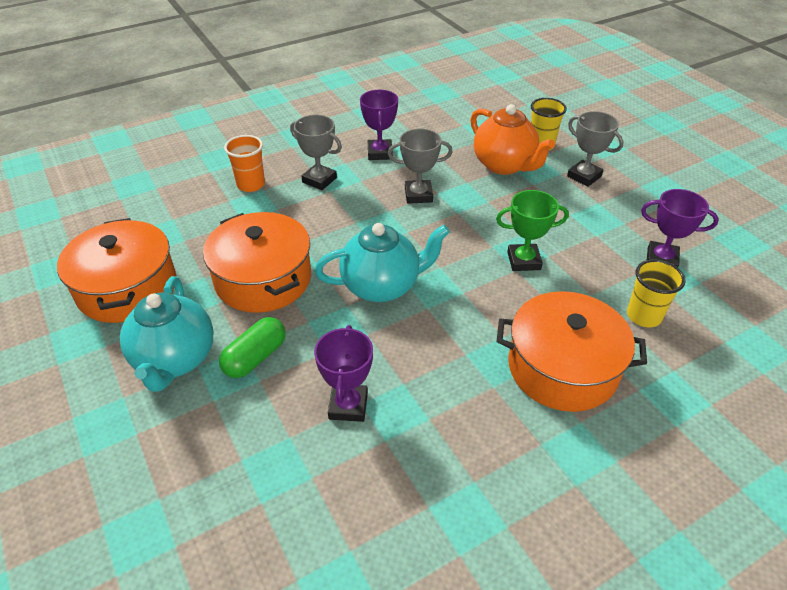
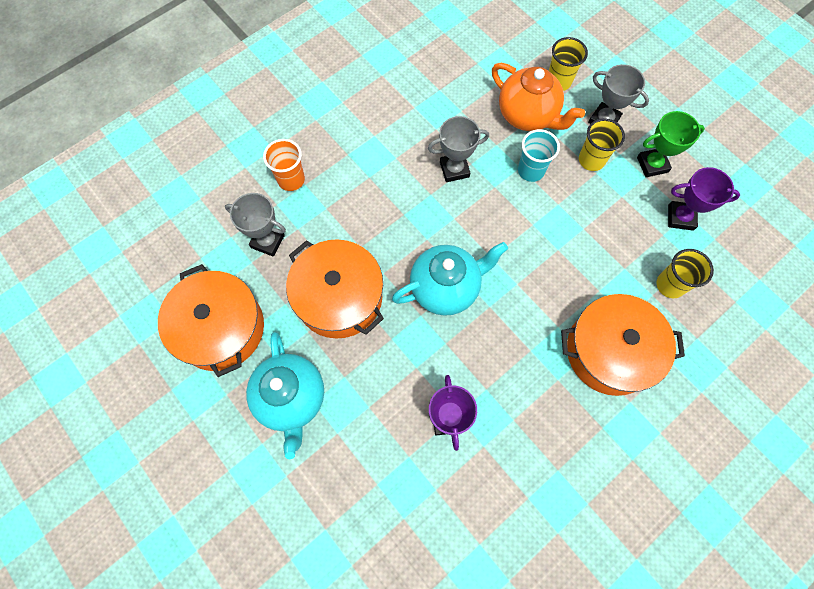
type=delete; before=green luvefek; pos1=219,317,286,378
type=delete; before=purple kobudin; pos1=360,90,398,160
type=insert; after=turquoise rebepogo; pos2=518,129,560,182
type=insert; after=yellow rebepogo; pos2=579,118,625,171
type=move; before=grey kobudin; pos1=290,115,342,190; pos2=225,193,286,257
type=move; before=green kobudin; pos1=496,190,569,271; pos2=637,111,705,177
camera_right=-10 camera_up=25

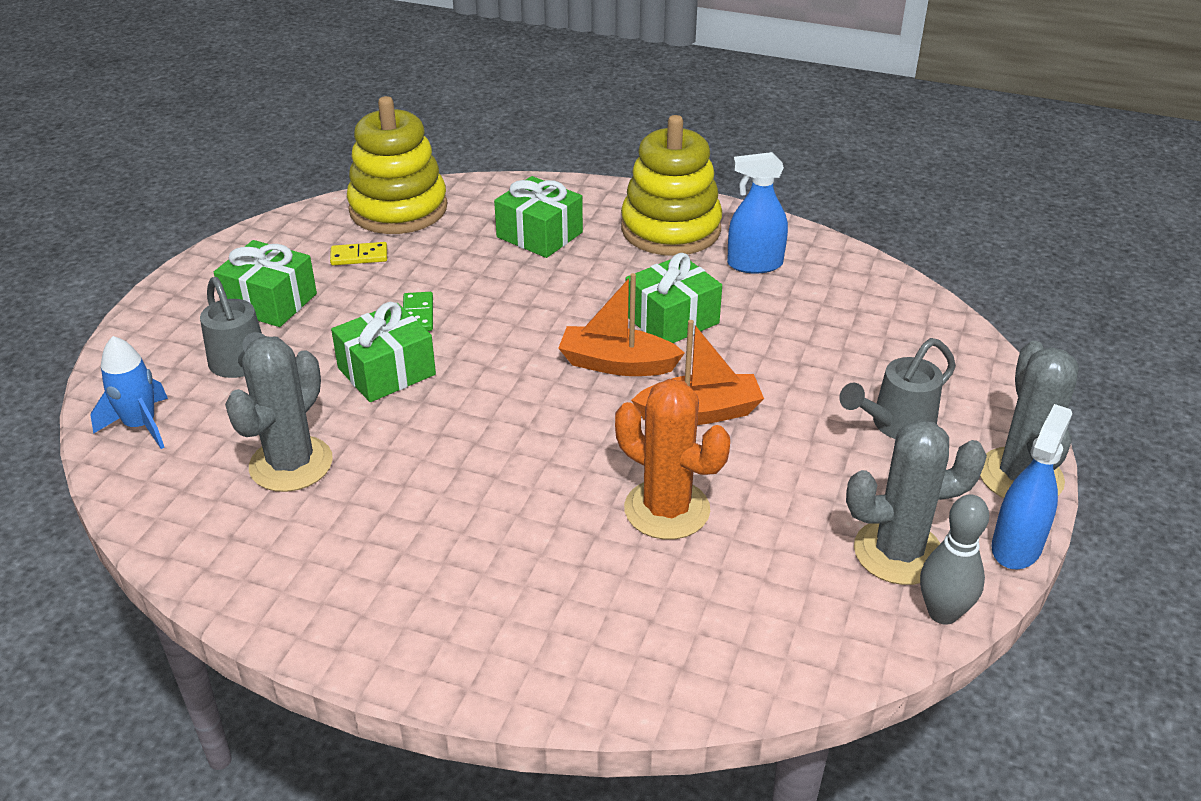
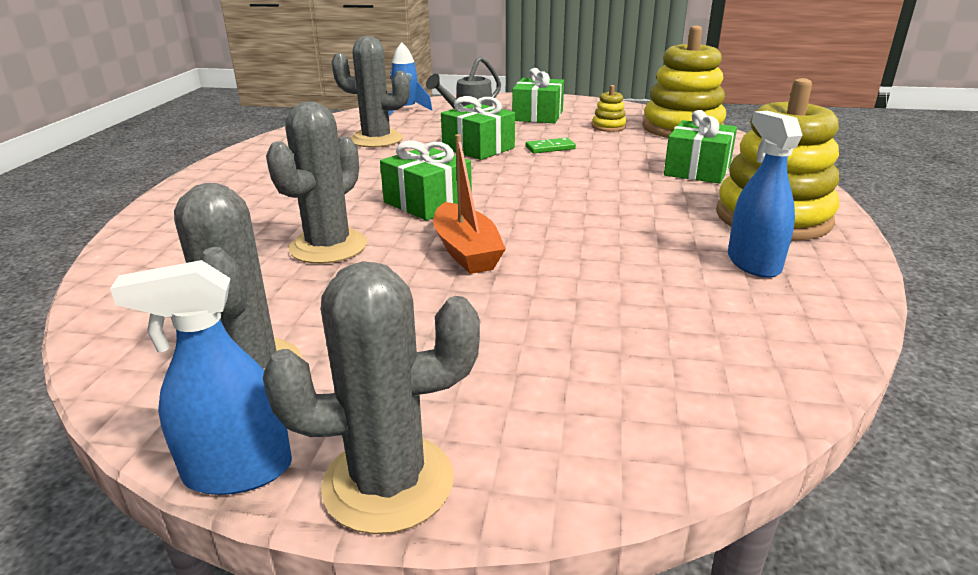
type=delete; before=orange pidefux; pos1=558,273,685,376
type=delete; before=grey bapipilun; pos1=839,338,956,439
type=delete; before=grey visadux; pos1=920,494,989,625
type=move; before=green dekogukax; pos1=626,253,722,343; pos2=380,140,472,220
type=replace; before=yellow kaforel; after=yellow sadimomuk; pos1=330,242,387,265; pos2=592,85,627,132
type=recolor; before=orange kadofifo; after=grey kadofifo; pos1=615,379,730,540; pos2=266,102,367,264
type=rotate; before=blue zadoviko; pos1=991,404,1072,569; pos2=110,260,292,495; turn=150
camera_right=80 camera_up=-10

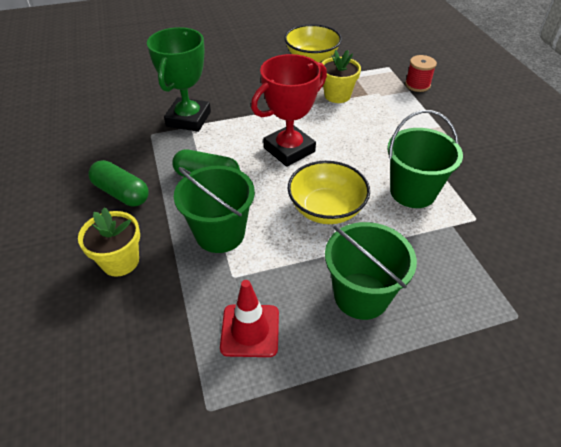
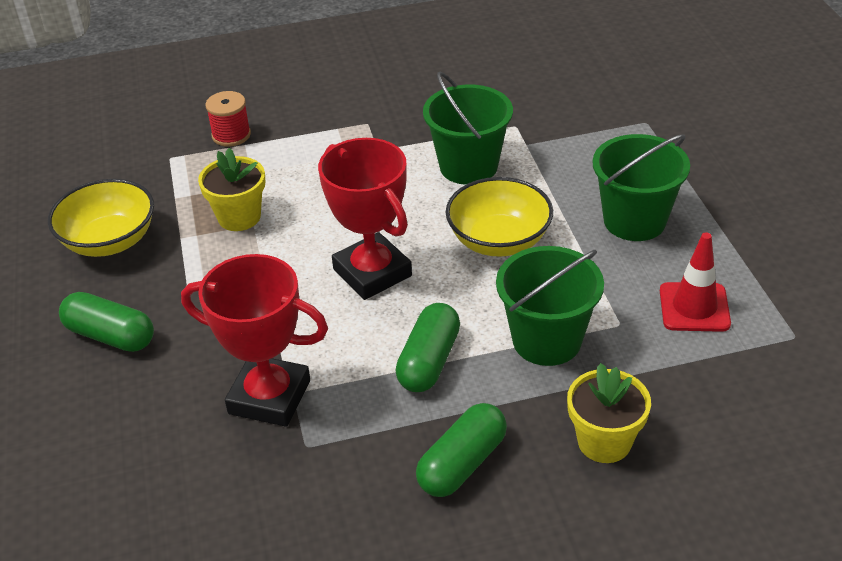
type=insert; after=green luvefek; pos2=59,292,154,352
type=recolor; before=green kobudin; after=red kobudin; pos1=147,27,211,132; pos2=181,254,328,427
camera_right=-85 camera_up=-5

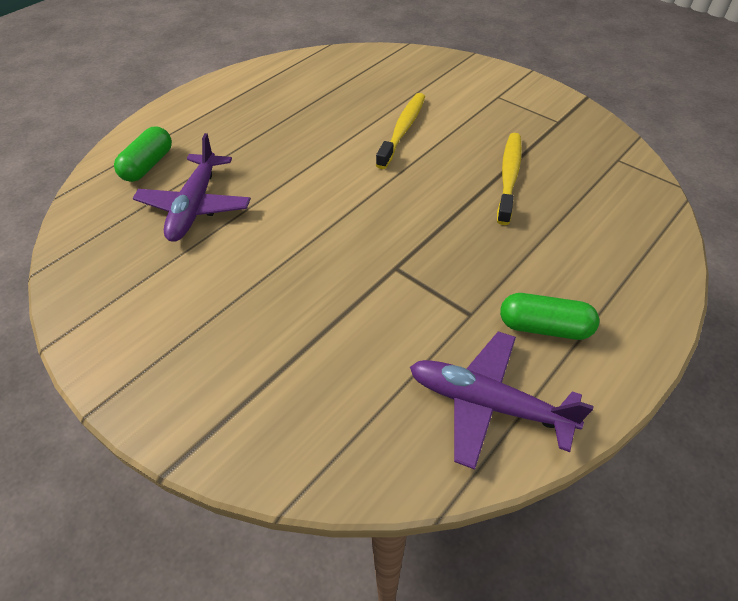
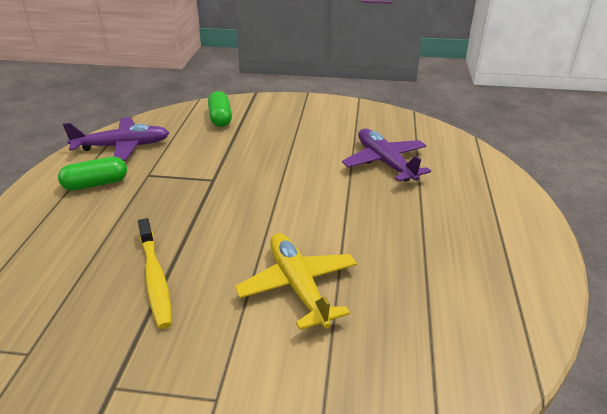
type=move; before=green luvefek; pos1=114,126,172,182; pos2=208,91,232,127
type=replace; before=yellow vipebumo; after=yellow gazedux; pos1=376,93,425,169; pos2=235,233,357,330
camera_right=145 camera_up=-15

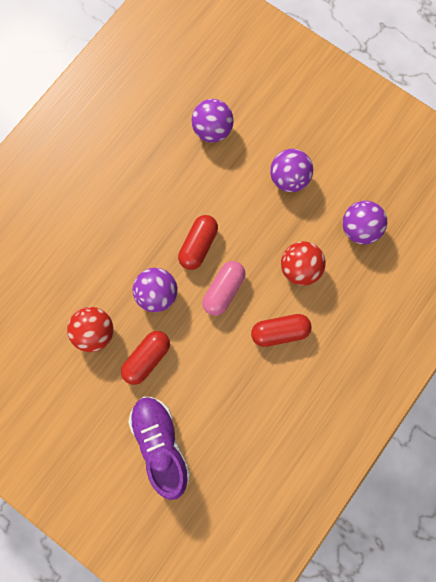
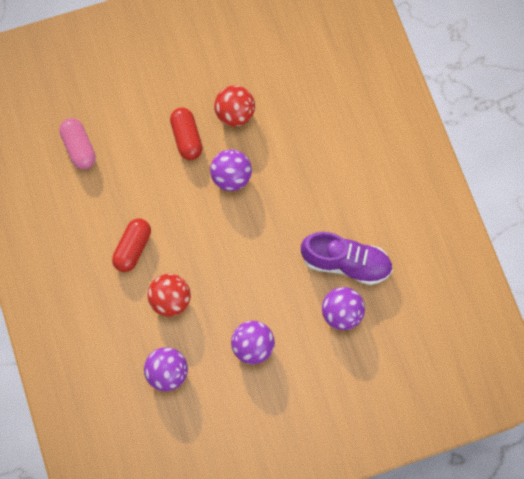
type=delete; before=red luvefek; pos1=178,215,218,270
type=move; before=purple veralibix; pos1=128,397,190,500; pos2=301,232,393,285
type=move; before=pink luvefek; pos1=202,261,245,316; pos2=59,118,96,170
camera_right=125 camera_up=-5

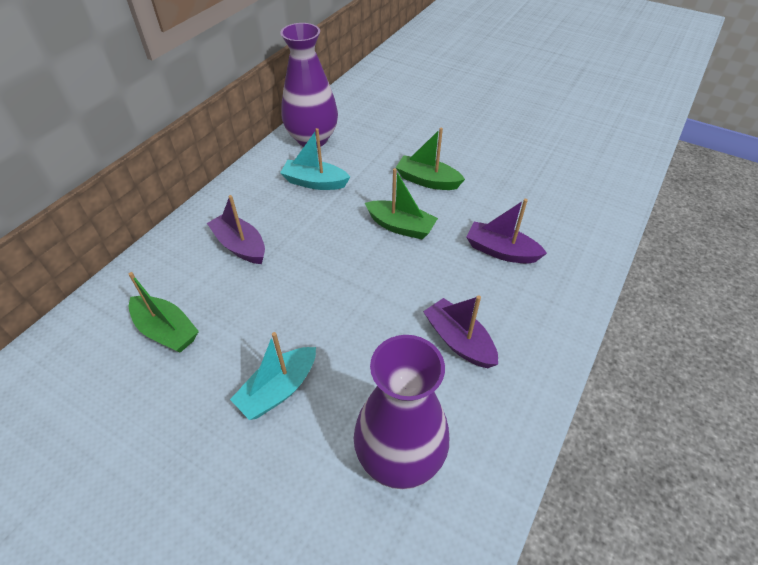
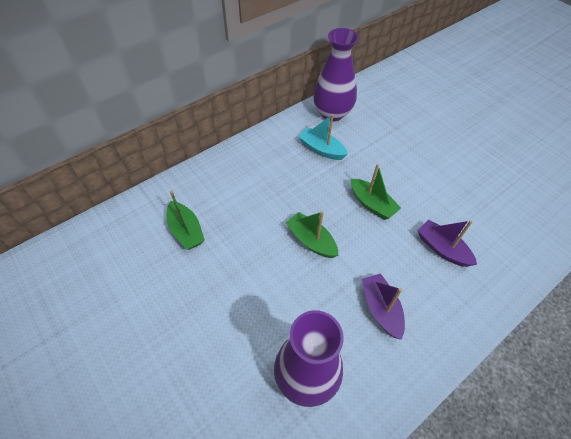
type=delete; before=purple pidefux; pos1=207,195,265,264
type=delete; before=turquoise pidefux; pos1=230,332,316,420
type=move; before=green pidefux; pos1=395,128,465,190; pos2=286,211,338,258
camera_right=20 camera_up=5

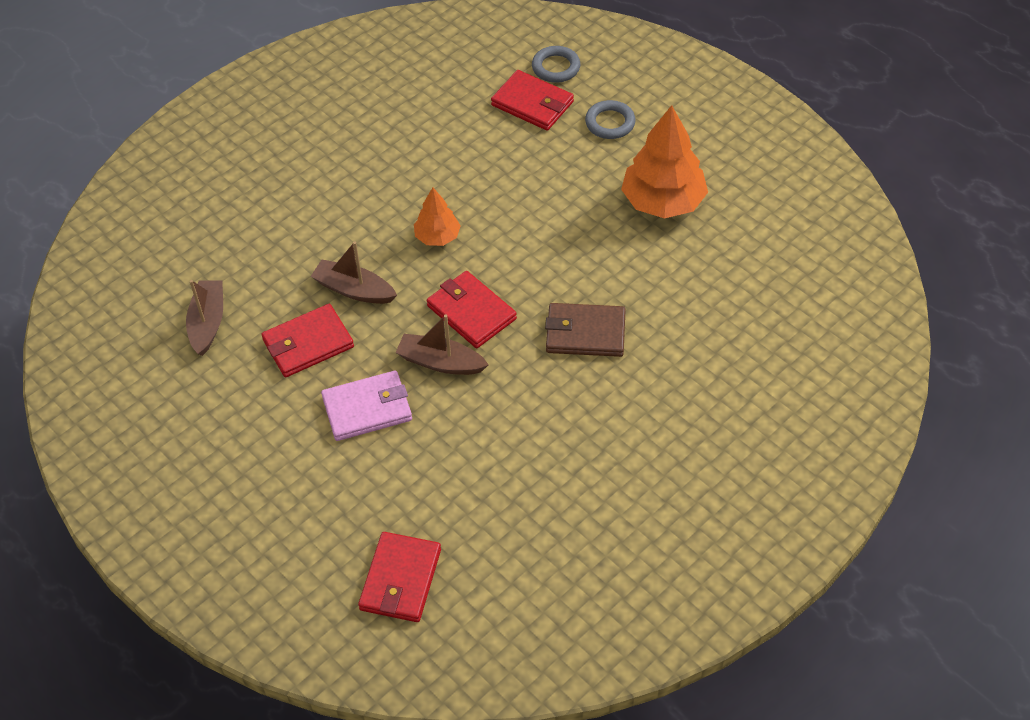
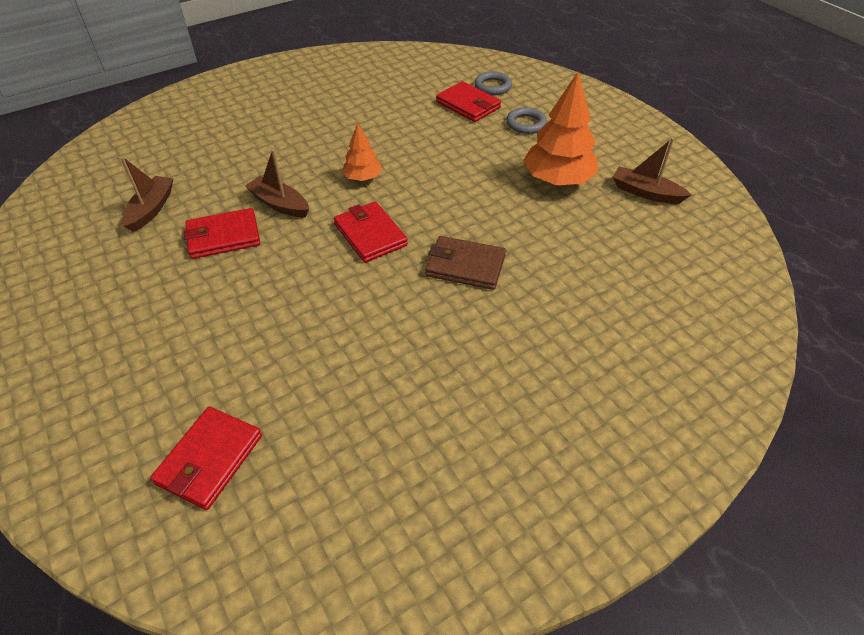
type=delete; before=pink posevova; pos1=321,371,412,441
type=move; before=brown pidefux; pos1=395,315,489,375; pos2=613,138,691,204
camera_right=10 camera_up=-5

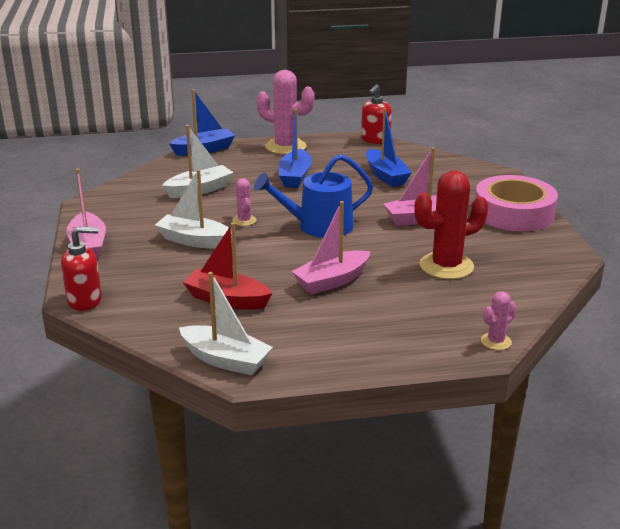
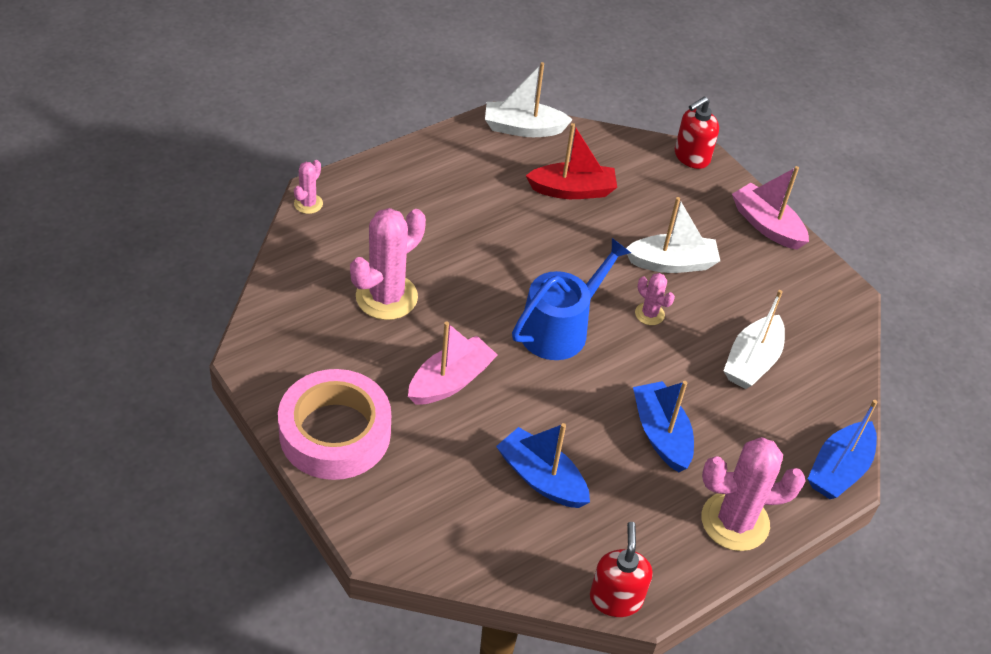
type=delete; before=pink pidefux; pos1=291,201,370,294
type=recolor; before=red kadofifo; after=pink kadofifo; pos1=414,170,488,279; pos2=350,208,426,320
camera_right=150 camera_up=20

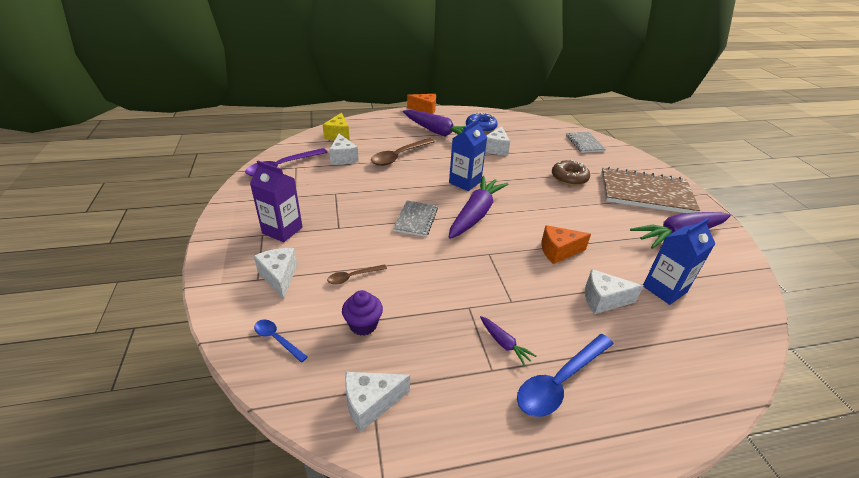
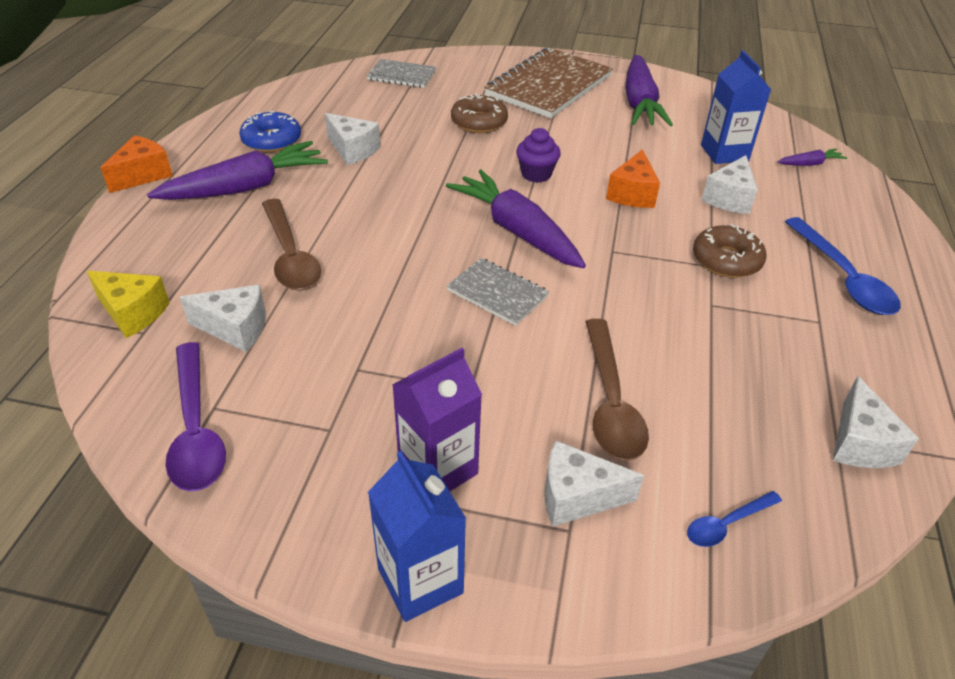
type=insert; after=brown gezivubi; pos2=693,224,766,278
type=move; before=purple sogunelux; pos1=342,290,383,336; pos2=516,128,561,183
type=move; before=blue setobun; pos1=449,119,487,191; pos2=368,451,466,622
type=move; before=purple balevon; pos1=480,316,537,366; pos2=778,148,847,166
type=resize; before=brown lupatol; pos1=327,264,387,285; pos2=586,319,649,461; scale=1.91
camera_right=-65 camera_up=5

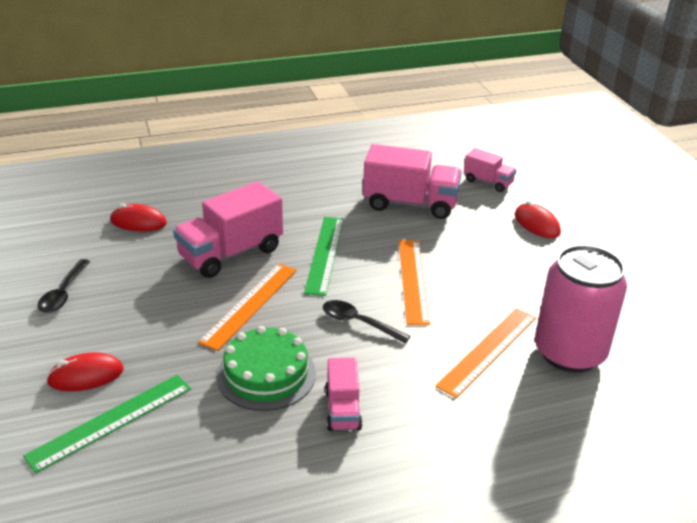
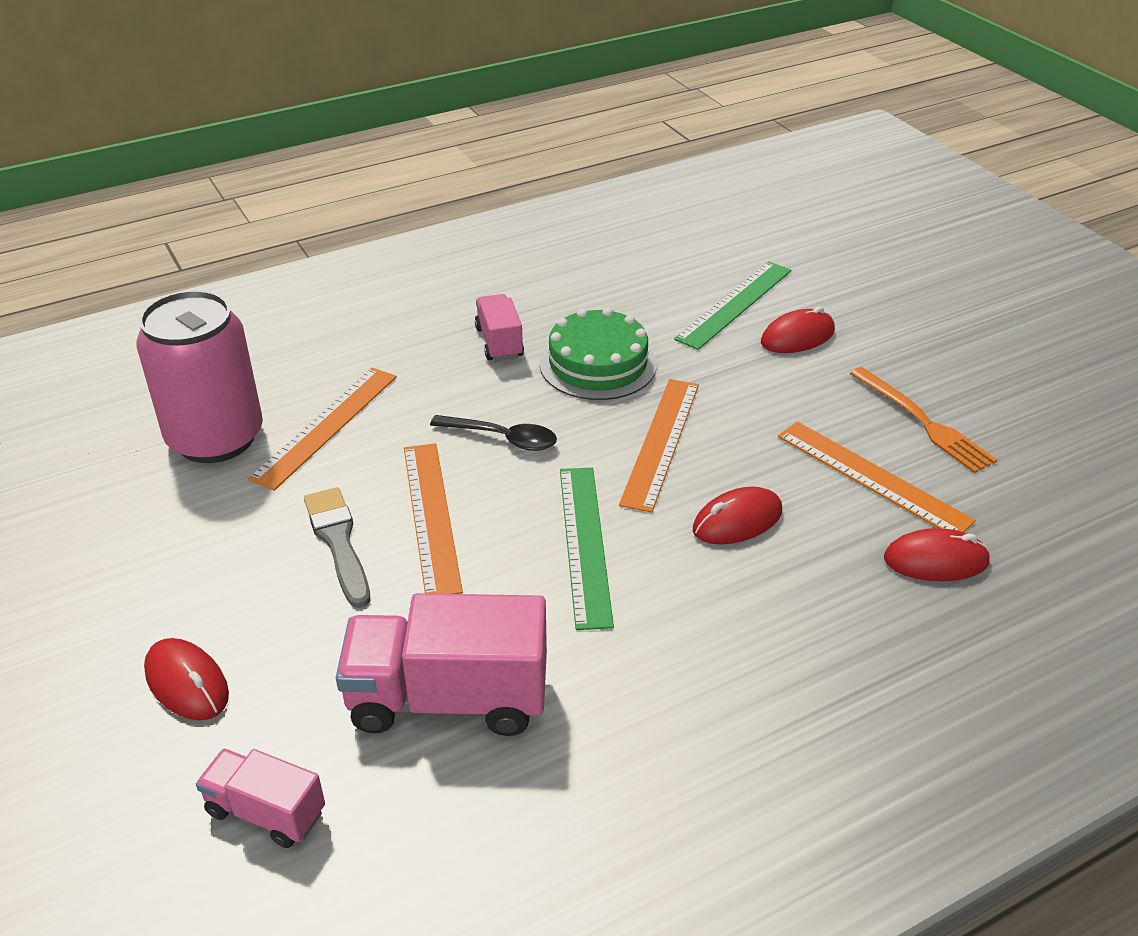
type=insert; after=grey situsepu; pos2=304,487,370,608
type=insert; after=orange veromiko; pos2=778,422,976,532
type=replace; before=black lupatol; after=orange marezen; pos1=38,259,90,313; pos2=850,367,997,473
type=replace; before=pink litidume; after=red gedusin; pos1=173,181,283,278; pos2=693,487,782,544
camera_right=170 camera_up=5

